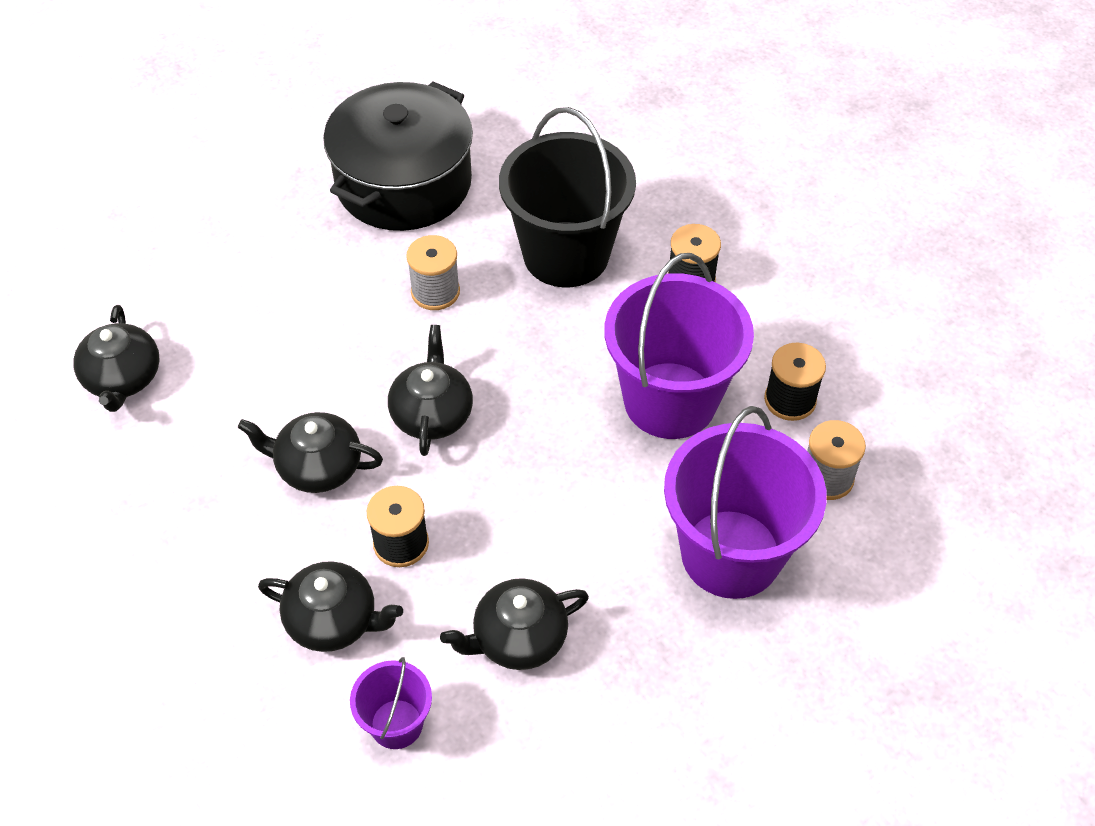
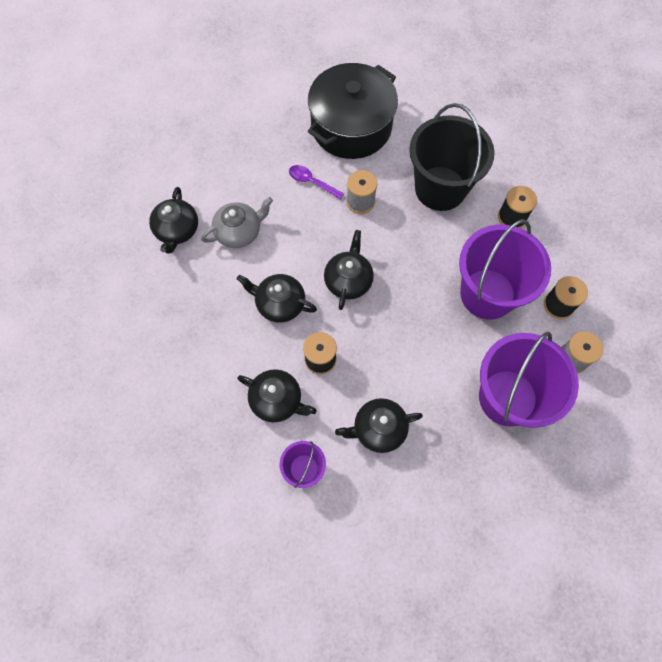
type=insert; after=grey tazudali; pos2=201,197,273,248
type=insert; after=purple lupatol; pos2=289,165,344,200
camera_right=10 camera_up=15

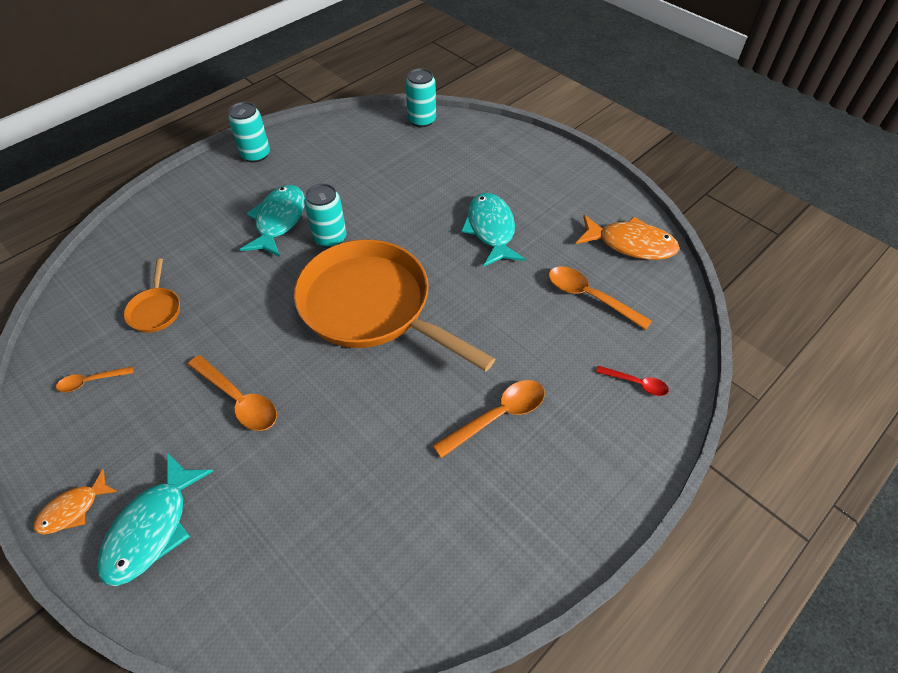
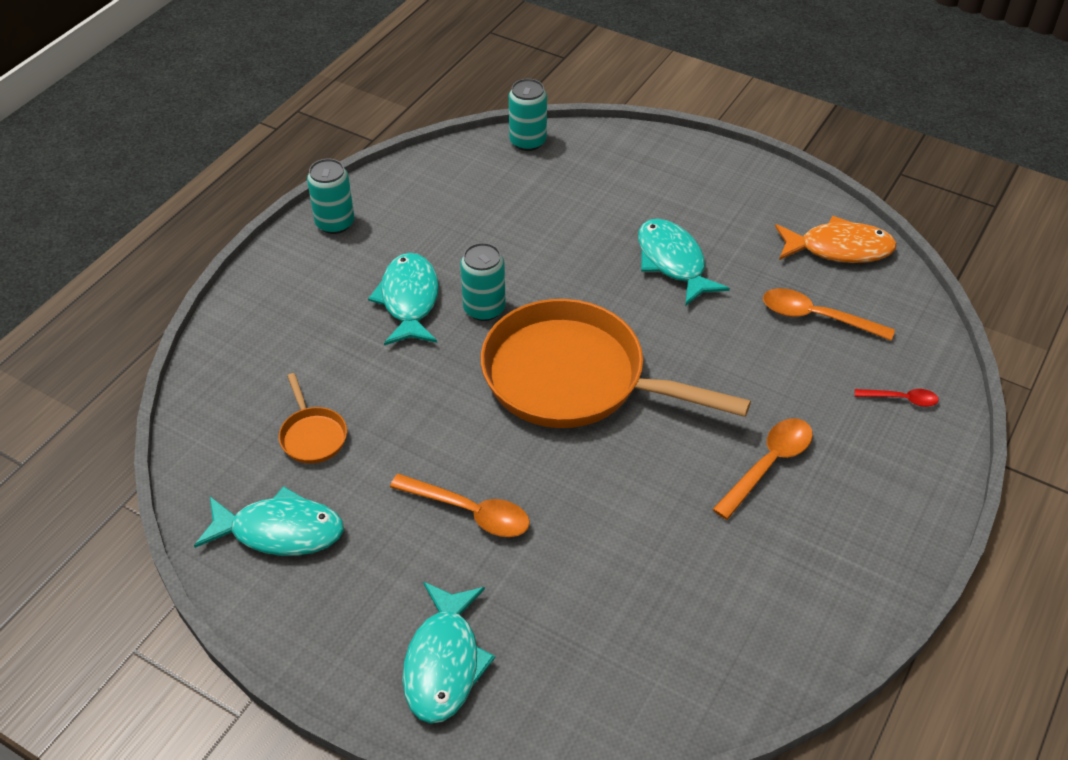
type=delete; before=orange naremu; pos1=33,470,118,535
type=replace; before=orange lupatol; after=turquoise naremu; pos1=56,366,134,392; pos2=194,486,344,556
camera_right=-15 camera_up=-5

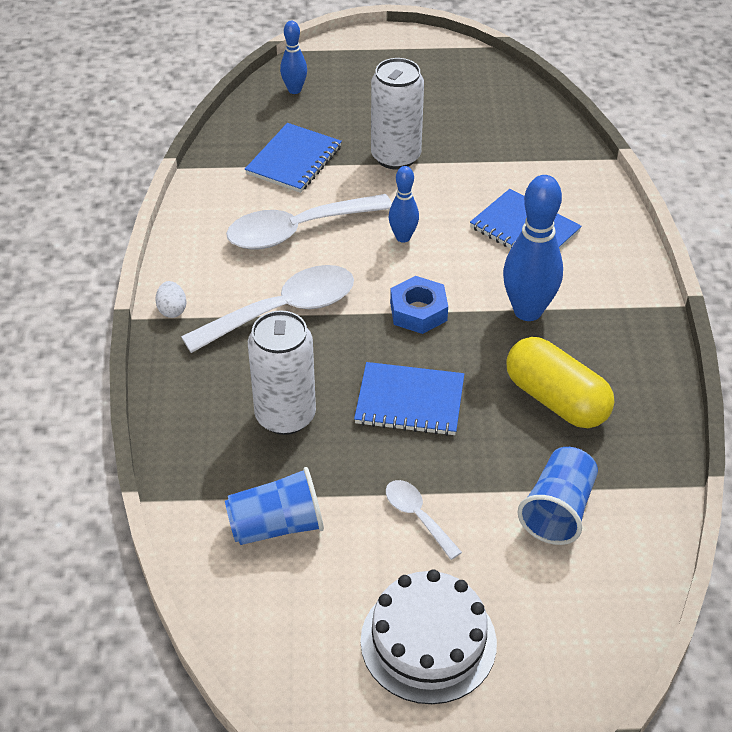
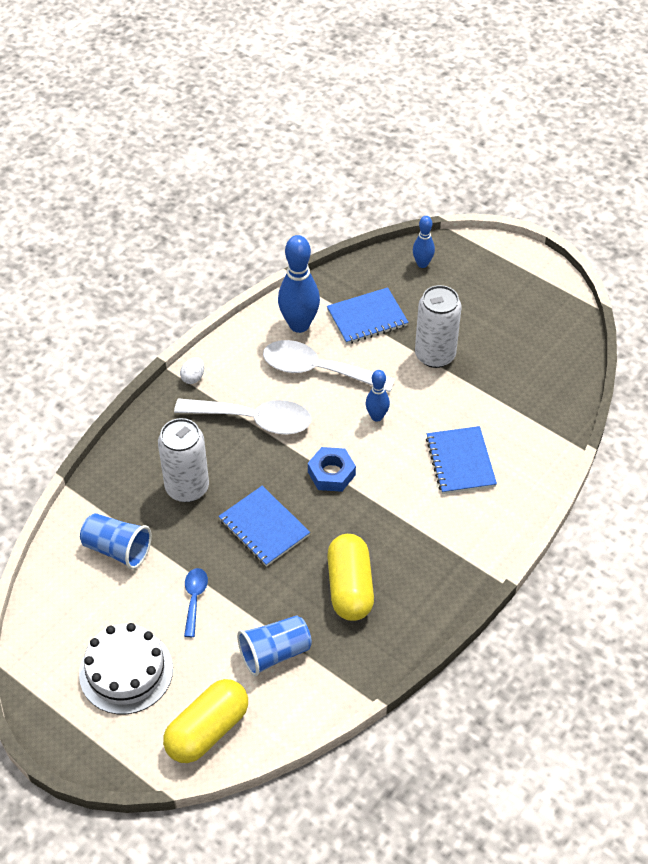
type=insert; after=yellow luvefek; pos2=163,679,248,763
type=move; before=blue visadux; pos1=503,175,563,321; pos2=278,235,320,333
type=recolor; before=white lupatol; after=blue lupatol; pos1=386,480,462,560; pos2=184,568,208,637
camera_right=40 camera_up=5

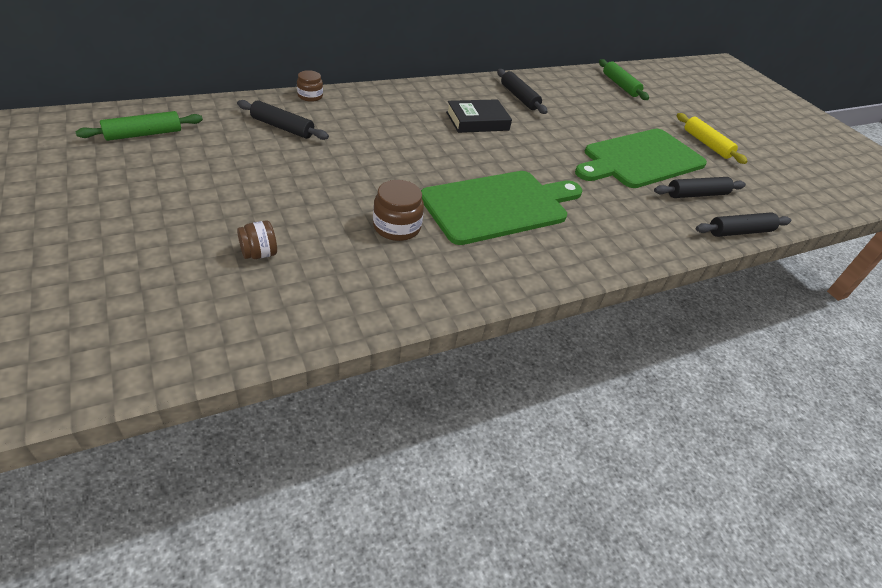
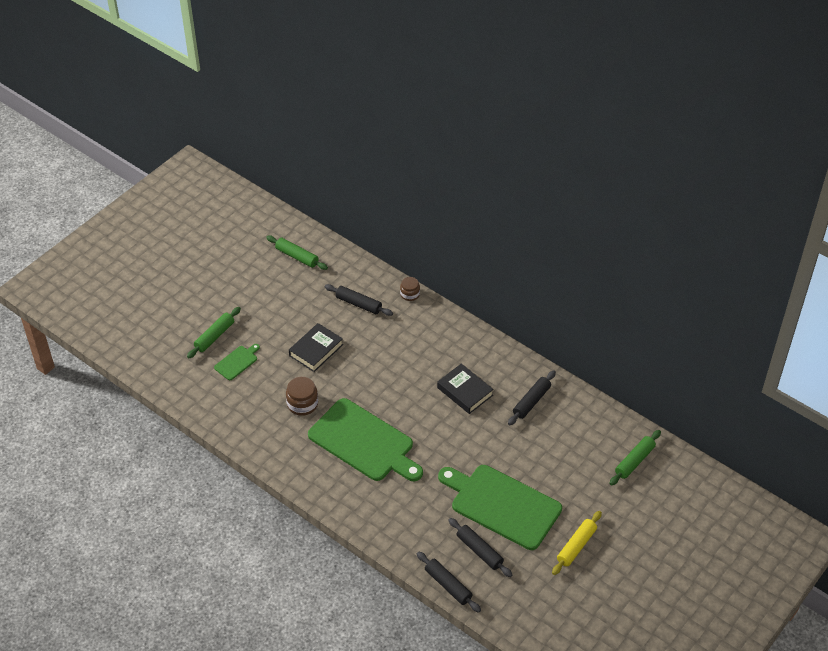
type=insert; after=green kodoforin; pos2=187,307,241,358
type=insert; after=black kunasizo; pos2=289,323,343,372
type=replace; before=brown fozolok; after=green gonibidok; pos1=237,220,277,259; pos2=214,344,260,380
type=rotate; before=black kodoforin; pos1=237,100,329,140; pos2=325,284,393,316; turn=-60
camera_right=70 camera_up=5

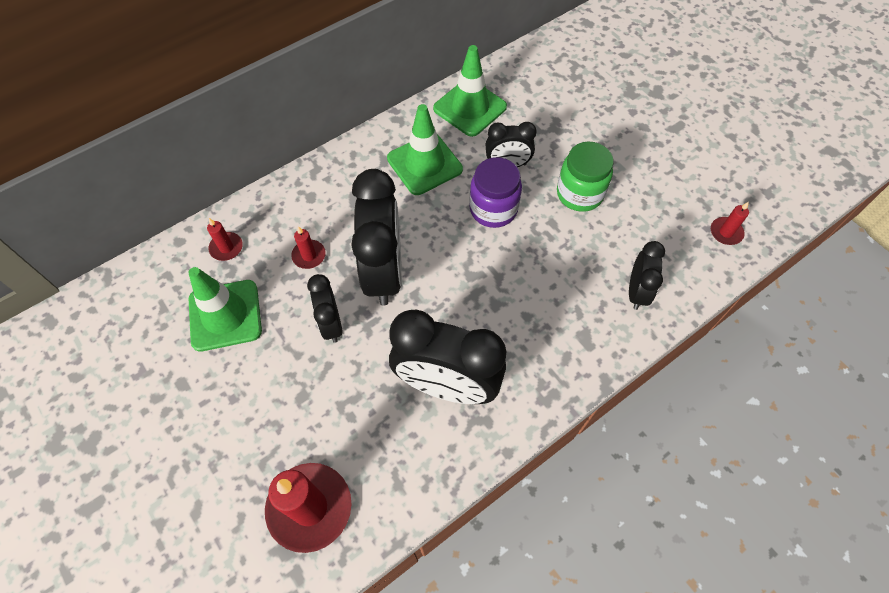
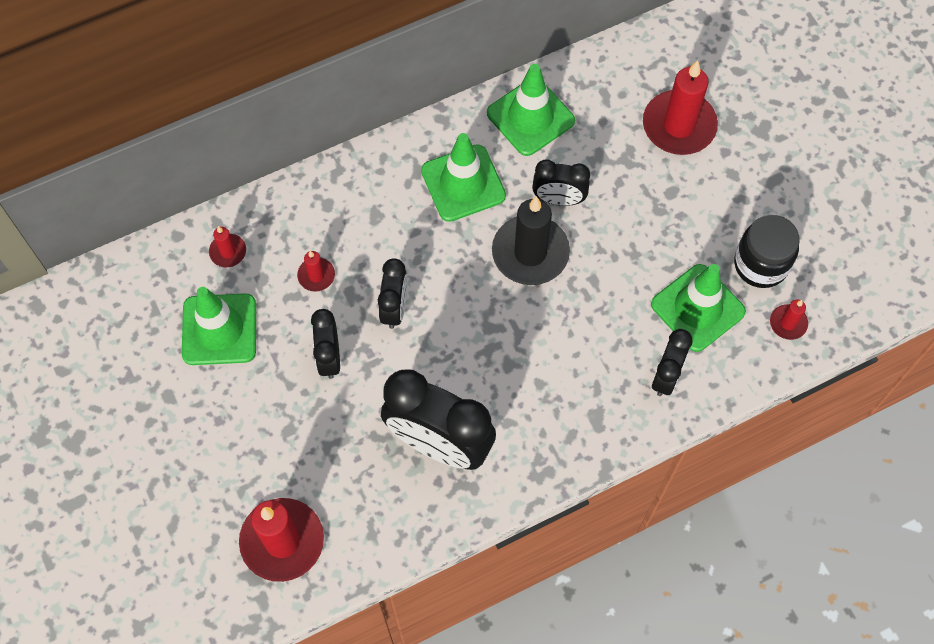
type=delete; before=green fozolok; pos1=557,142,614,212
type=insert; after=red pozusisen; pos2=643,60,718,155
type=insert; after=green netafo; pos2=651,264,746,352
type=insert; after=black fozolok; pos2=734,215,800,288
type=replace; before=purple fozolok; after=black pozusisen; pos1=469,157,522,228; pos2=492,196,570,285
type=resize; before=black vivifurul; pos1=351,169,402,306; pos2=378,259,407,329; scale=0.53
camera_right=10 camera_up=5

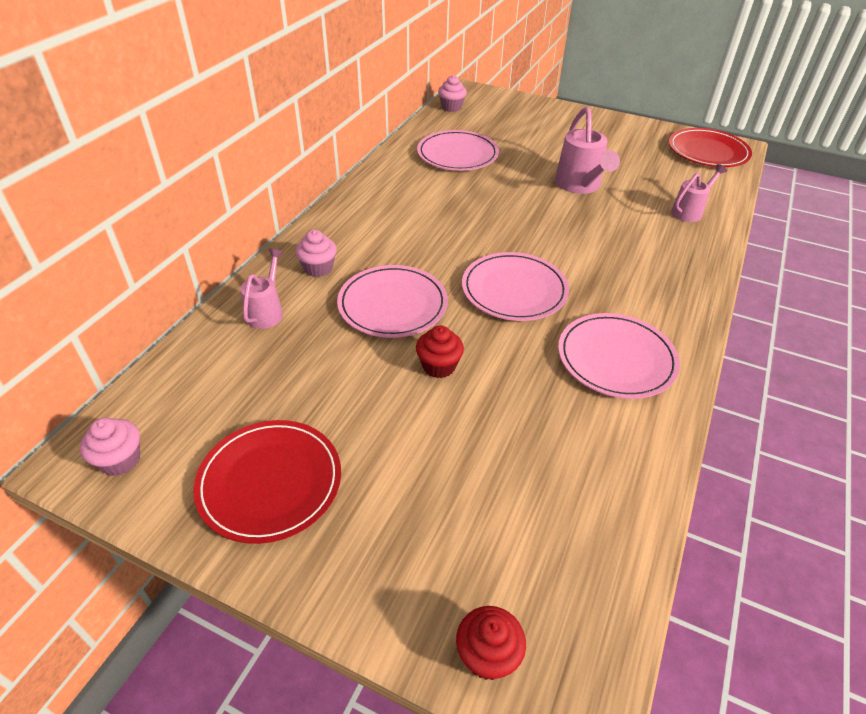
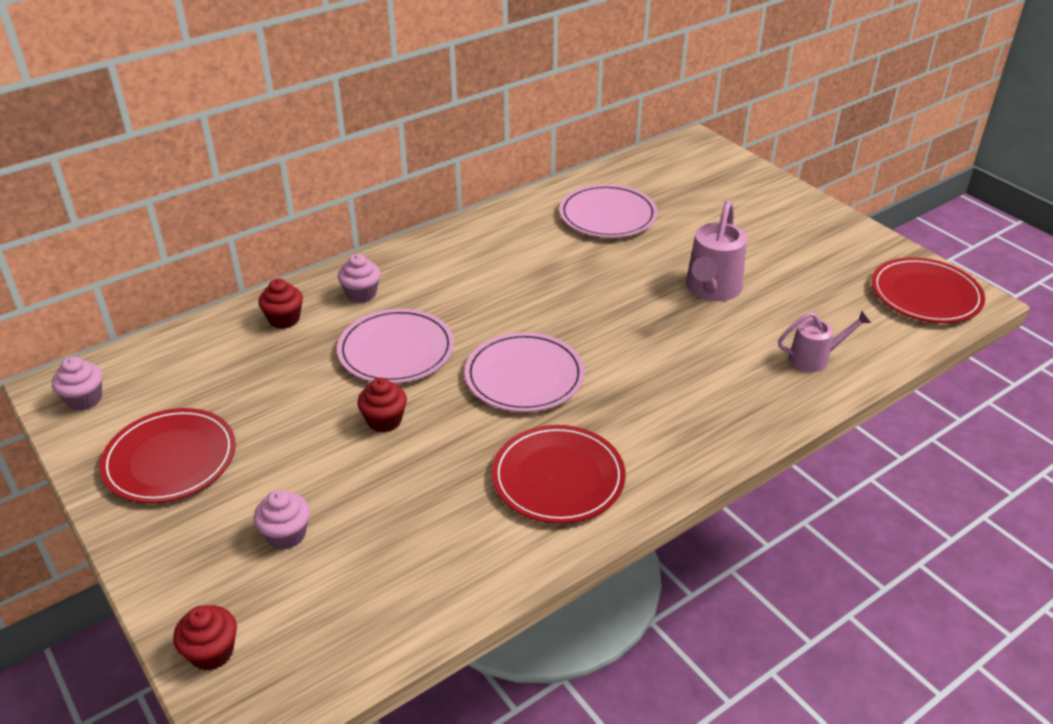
type=move; before=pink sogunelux; pos1=438,75,467,112; pos2=254,490,310,550
type=replace; before=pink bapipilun; after=red sogunelux; pos1=240,249,283,329; pos2=258,279,303,329
type=recolor; before=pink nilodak; after=red nilodak; pos1=558,313,680,399; pos2=492,425,626,524
camera_right=30 camera_up=-5

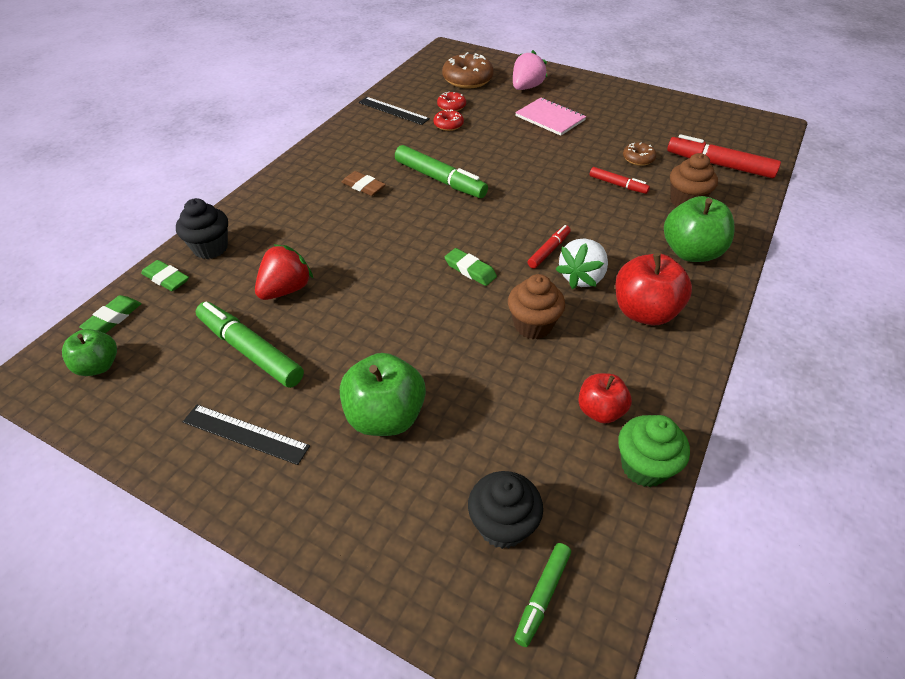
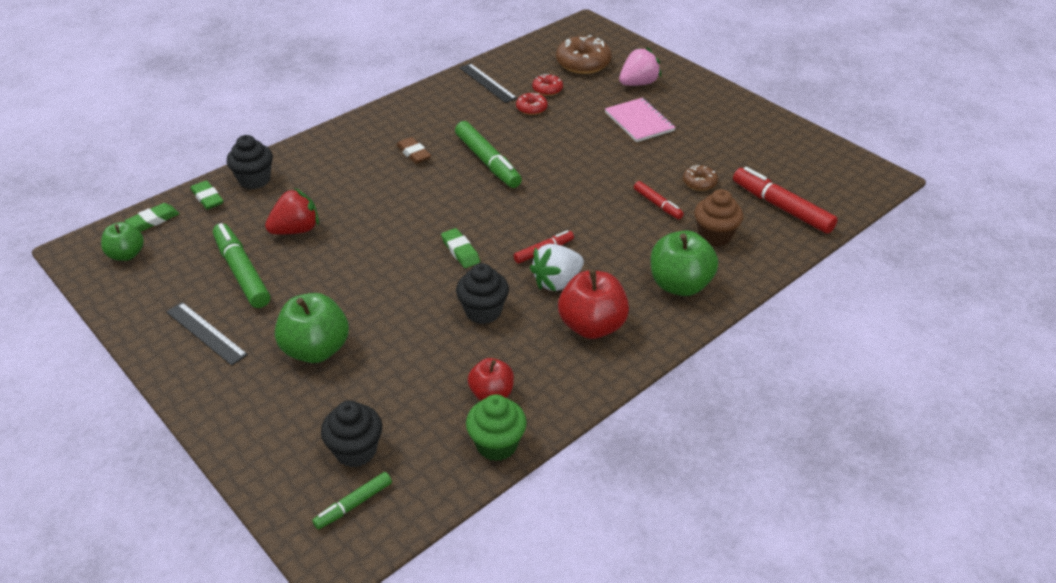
type=recolor; before=brown sogunelux; after=black sogunelux; pos1=508,274,565,339; pos2=456,263,509,324
camera_right=20 camera_up=-5

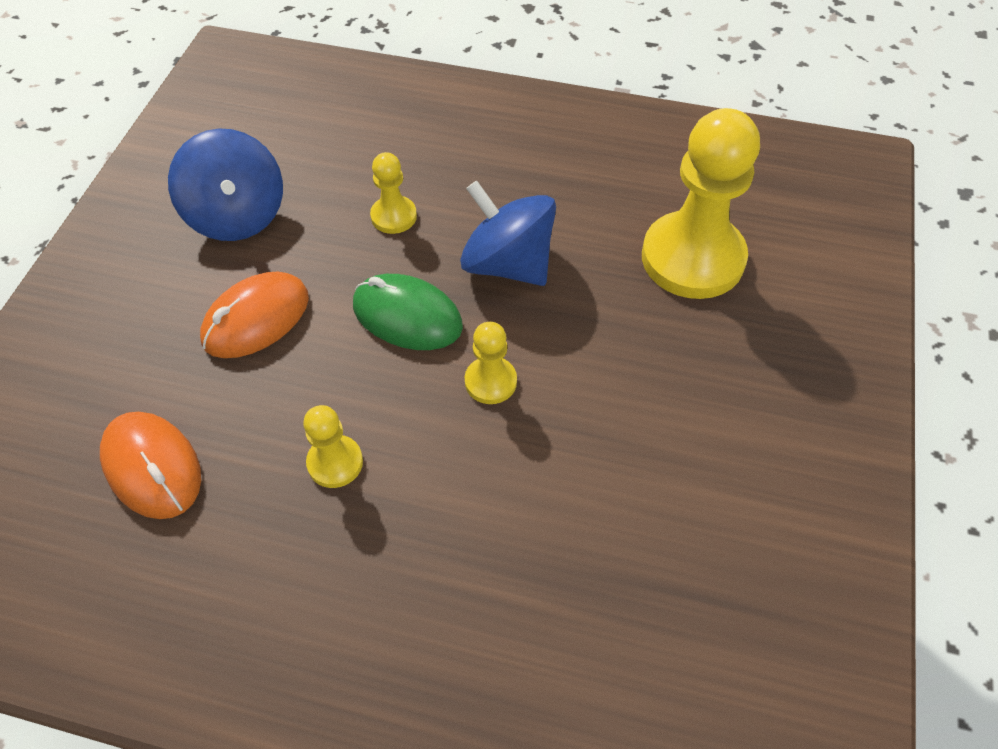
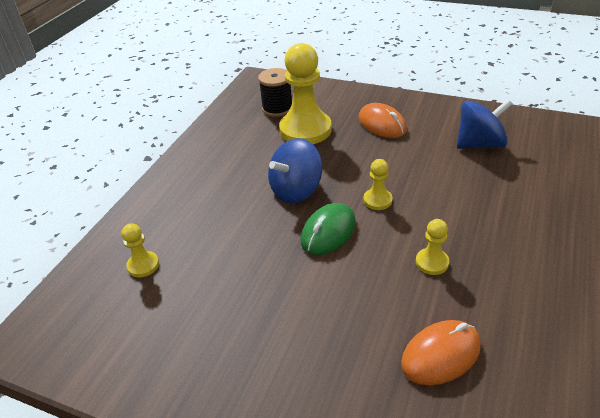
type=insert; after=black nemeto; pos2=258,68,292,117
type=move; before=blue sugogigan; pos1=168,128,283,241; pos2=457,99,513,149
type=move; before=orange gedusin; pos1=200,272,309,358; pos2=358,103,407,138
type=move; before=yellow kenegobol; pos1=370,152,417,234; pos2=121,223,159,278
camera_right=-80 camera_up=-15

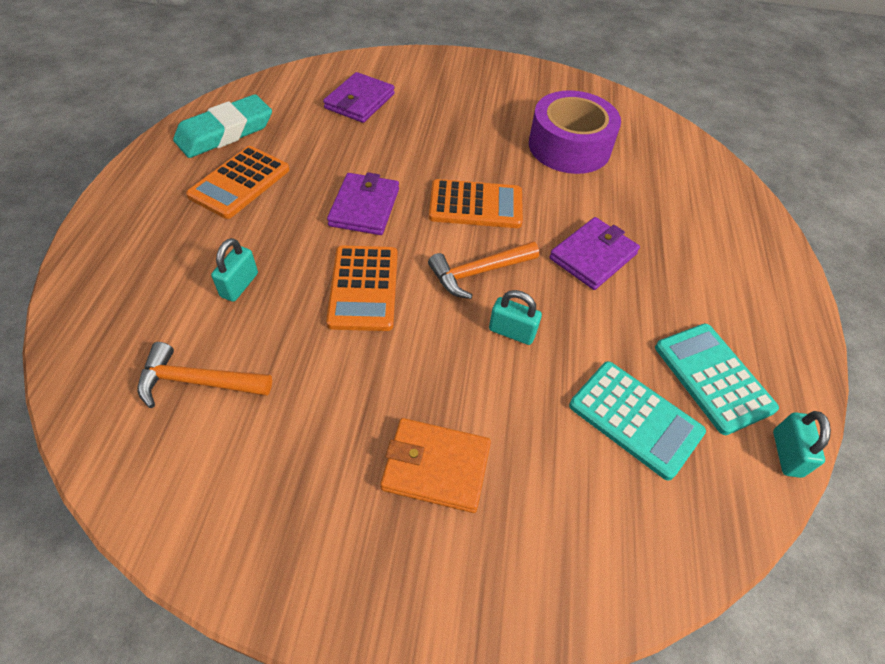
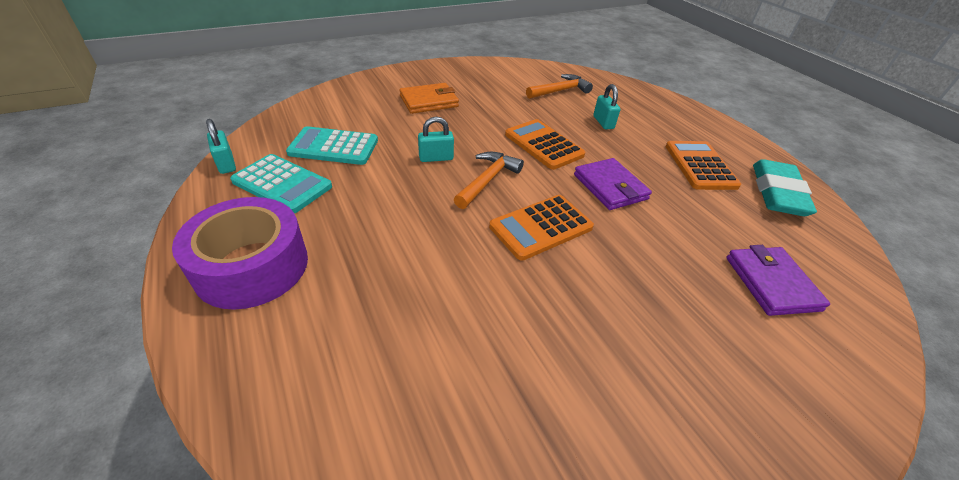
type=delete; before=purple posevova; pos1=549,217,640,290
type=move; before=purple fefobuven; pos1=529,90,621,174; pos2=172,197,308,310
camera_right=145 camera_up=-10

